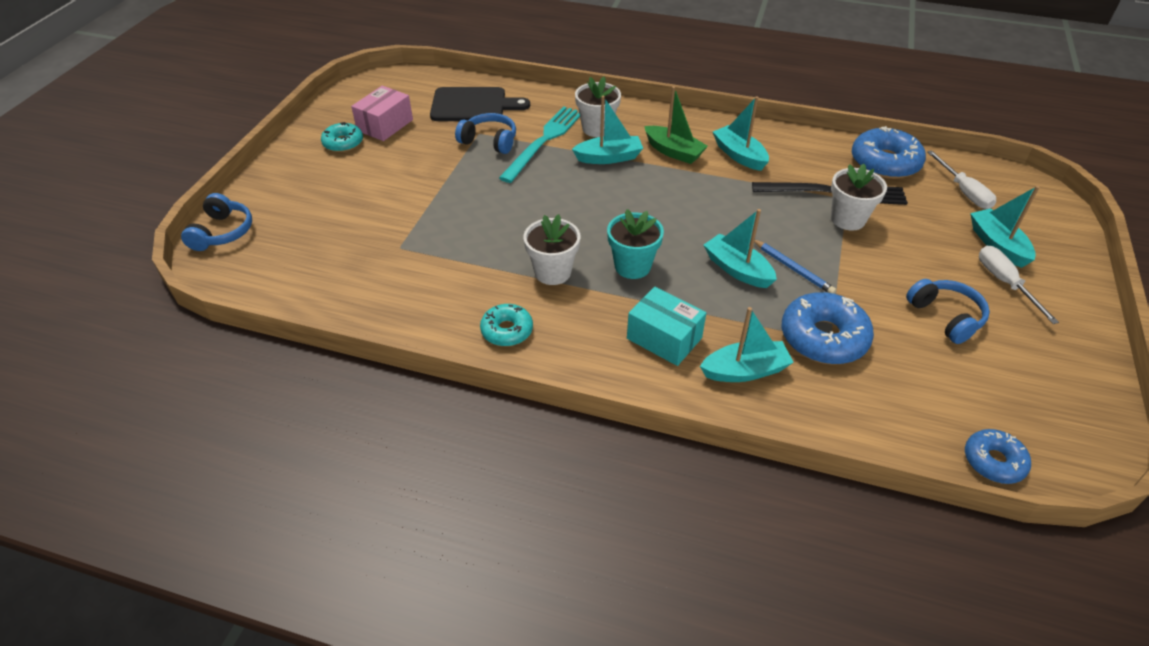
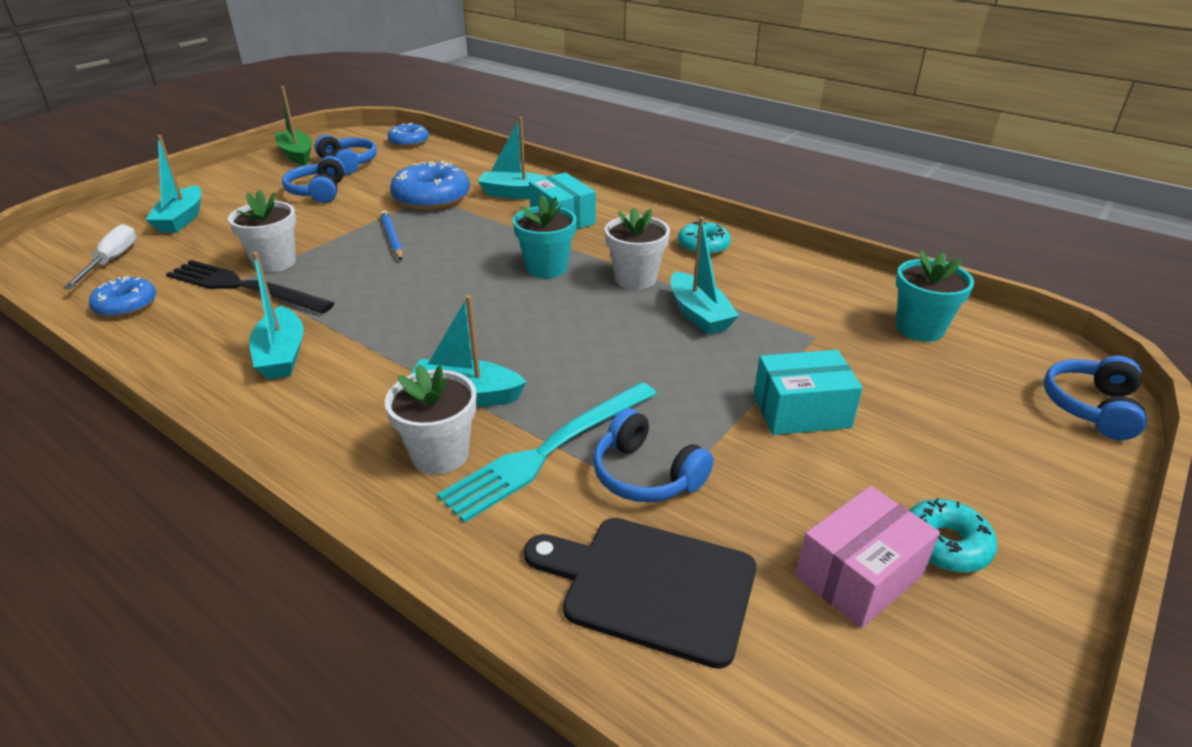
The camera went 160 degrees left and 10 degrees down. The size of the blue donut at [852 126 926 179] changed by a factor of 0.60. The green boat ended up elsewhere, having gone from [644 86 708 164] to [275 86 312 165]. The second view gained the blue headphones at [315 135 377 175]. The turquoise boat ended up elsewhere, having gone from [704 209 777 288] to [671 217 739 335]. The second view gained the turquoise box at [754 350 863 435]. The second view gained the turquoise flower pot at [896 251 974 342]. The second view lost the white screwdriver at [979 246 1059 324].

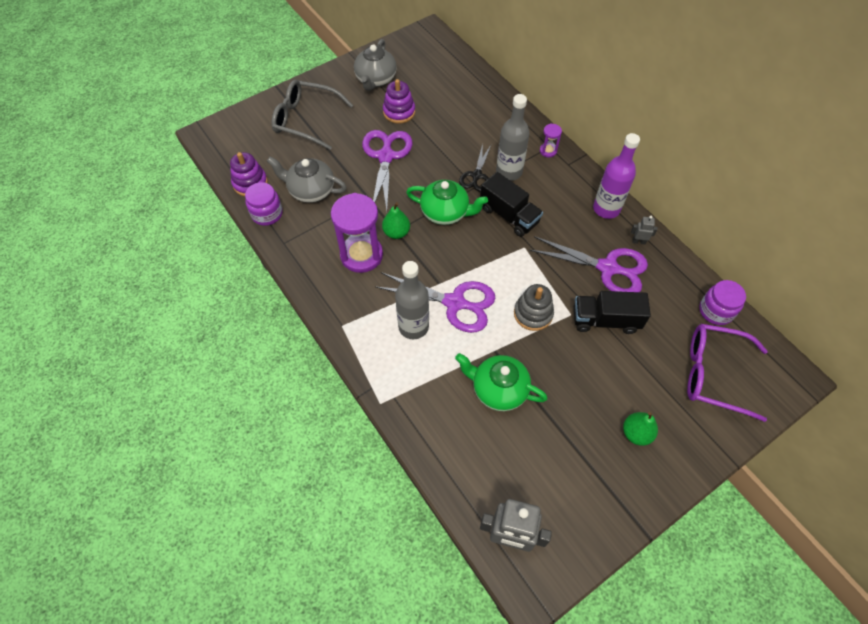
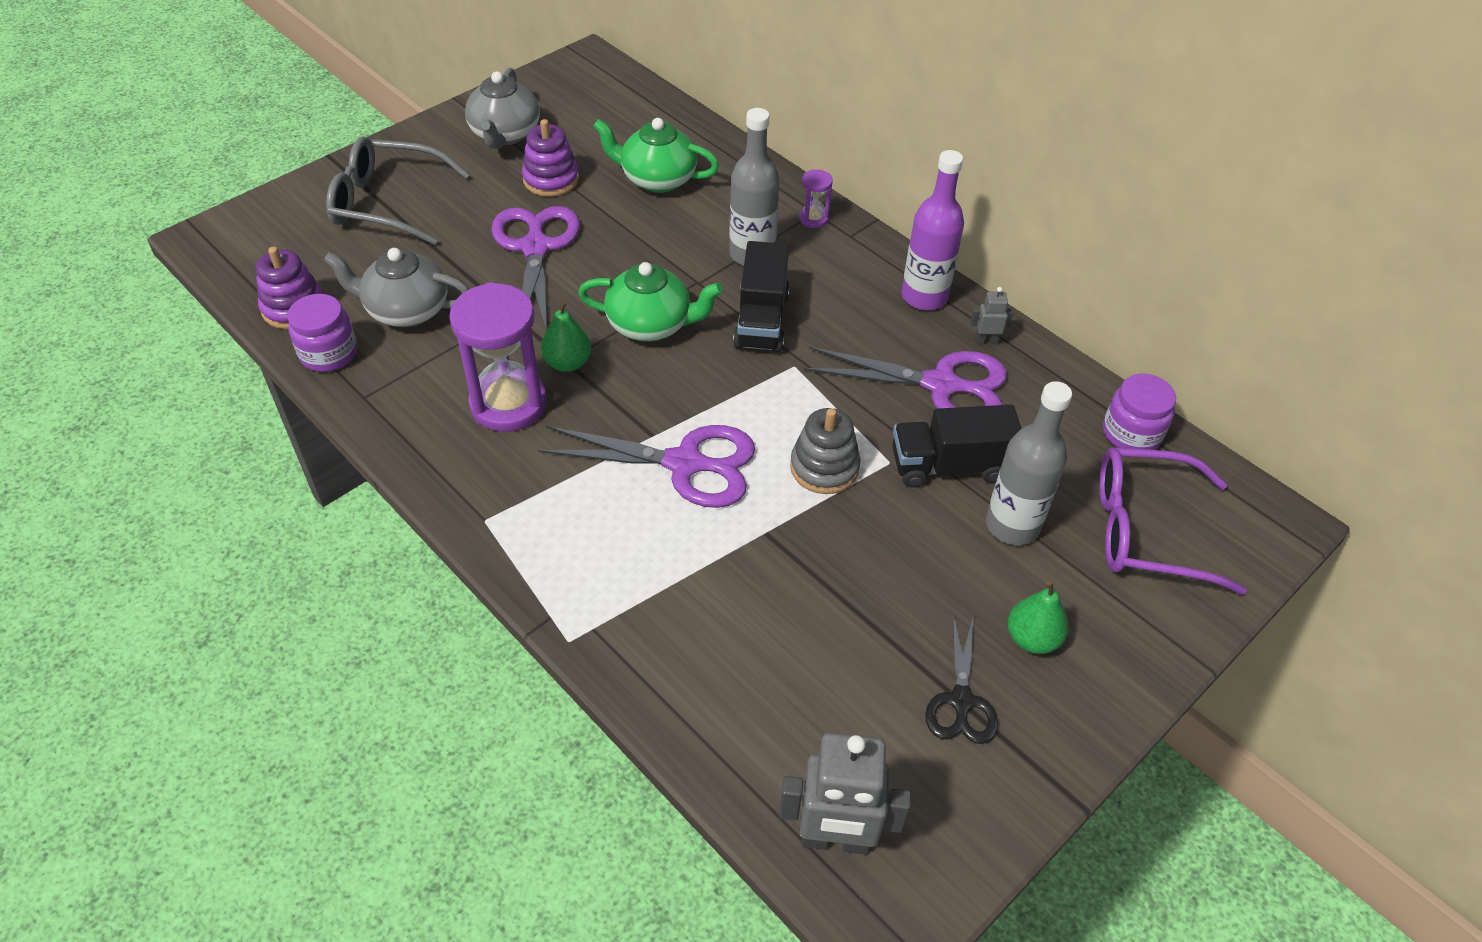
The camera went 10 degrees left and 10 degrees down. The green teapot ended up elsewhere, having gone from [455 353 548 411] to [593 118 719 193]. The black truck at [480 172 543 237] ended up facing another way, 60 degrees clockwise from before. The black scissors ended up elsewhere, having gone from [459 144 491 192] to [925 613 998 744]. The grey bottle ended up elsewhere, having gone from [395 261 429 339] to [986 381 1072 545].

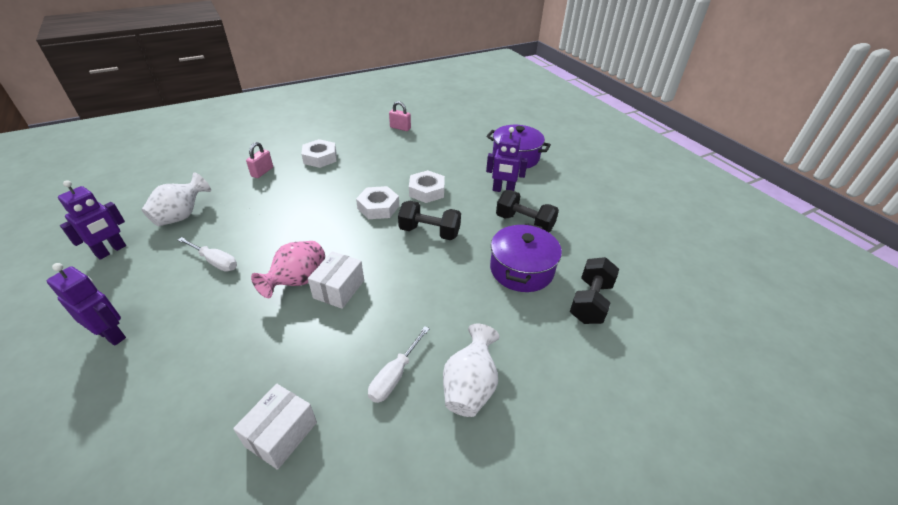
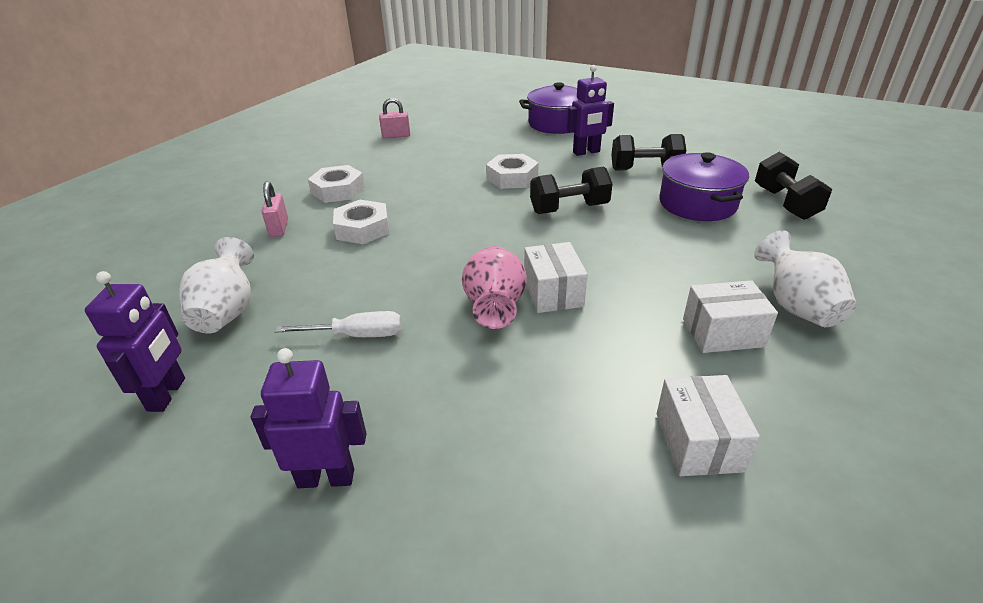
The camera went 30 degrees left and 5 degrees down. The white nut ended up elsewhere, having gone from [356 186 399 219] to [333 200 389 244]. Where the white screwdriver stood at [368 326 430 403], the white box came to stand at [683 280 778 353].

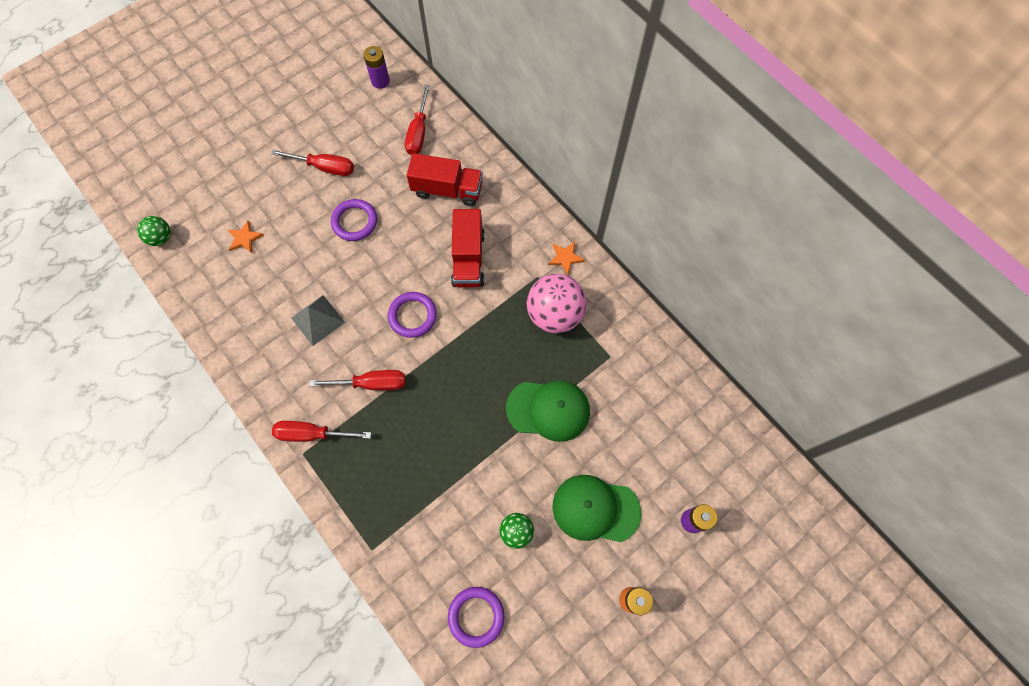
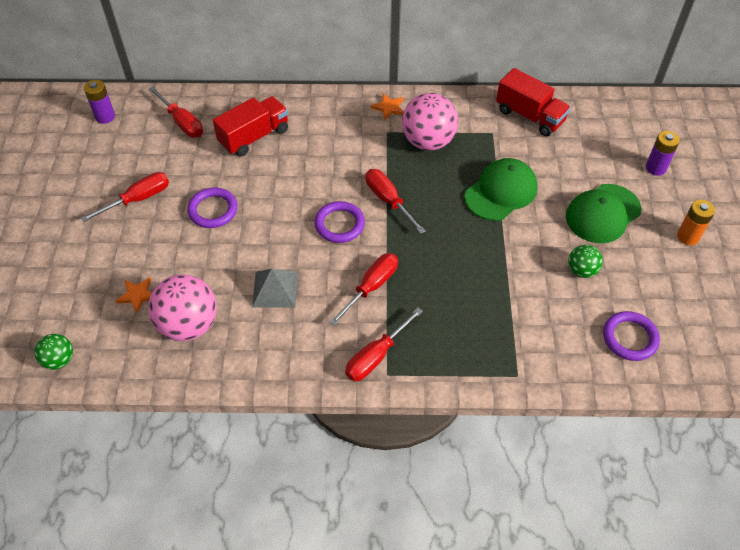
The camera went 50 degrees left and 15 degrees down. The second view gained the pink ball at [148 274 217 341]. The second view gained the red screwdriver at [365 169 426 234]. The red truck ended up elsewhere, having gone from [451 209 485 287] to [496 68 571 136].

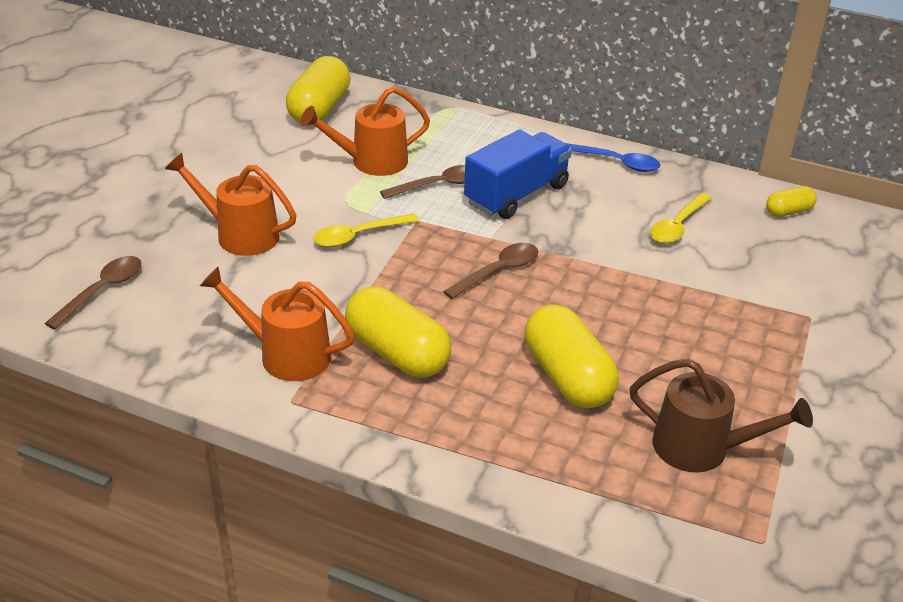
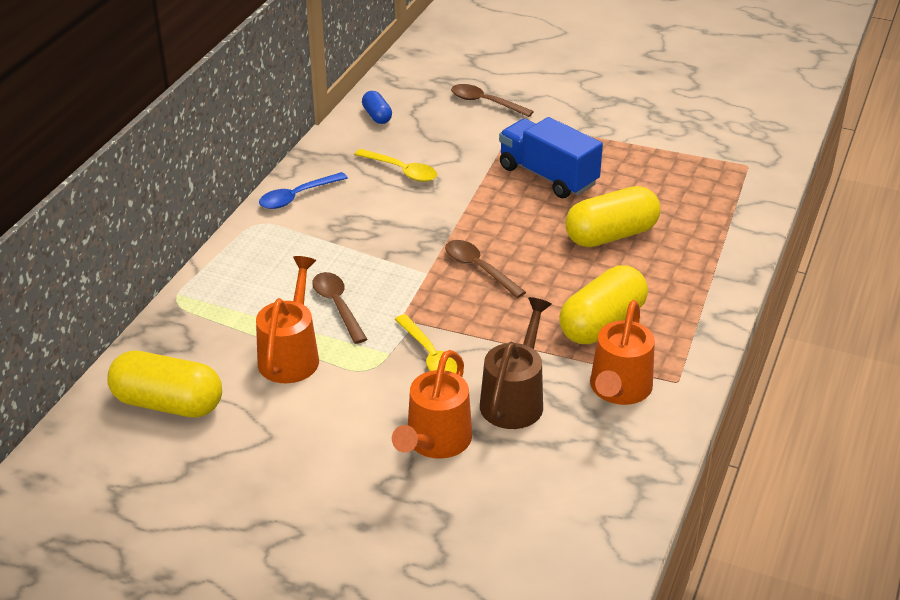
The camera went 90 degrees left and 0 degrees up. The orange watering can at [300 87 430 176] ended up facing another way, 150 degrees counterclockwise from before. The blue spoon at [566 143 660 172] ended up facing another way, 150 degrees counterclockwise from before. What was the yellow capsule at [766 186 817 217] turned into the blue capsule at [362 91 392 124]. The brown spoon ended up elsewhere, having gone from [44 256 141 329] to [451 84 534 117]. The brown watering can ended up elsewhere, having gone from [630 358 813 473] to [480 297 552 429]. The blue truck ended up elsewhere, having gone from [464 130 572 219] to [499 117 603 198].

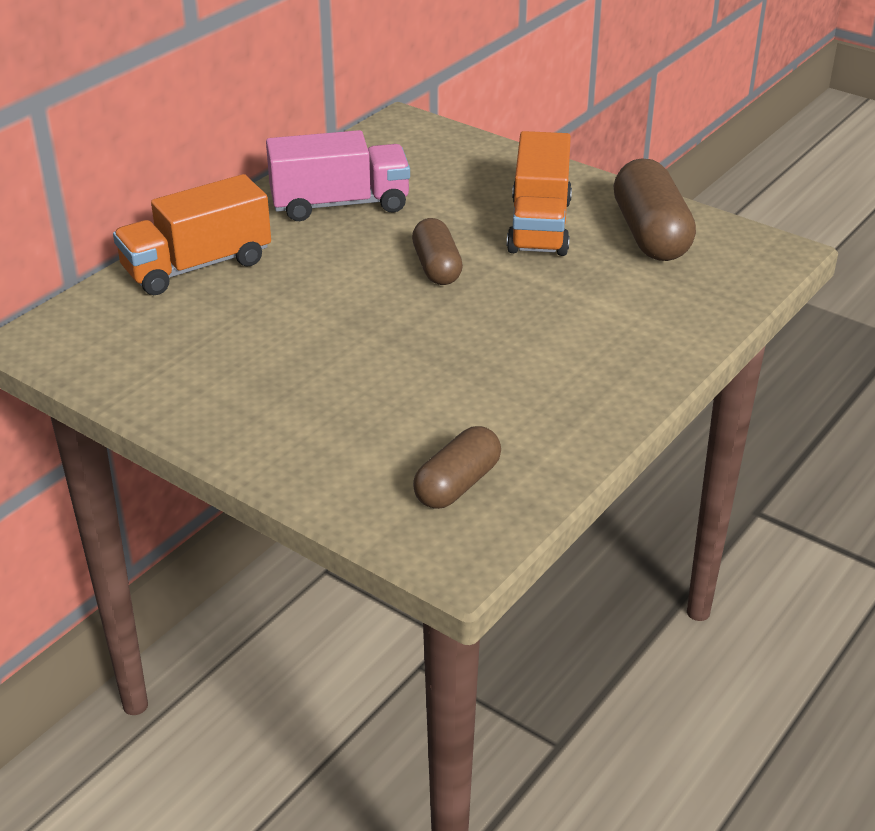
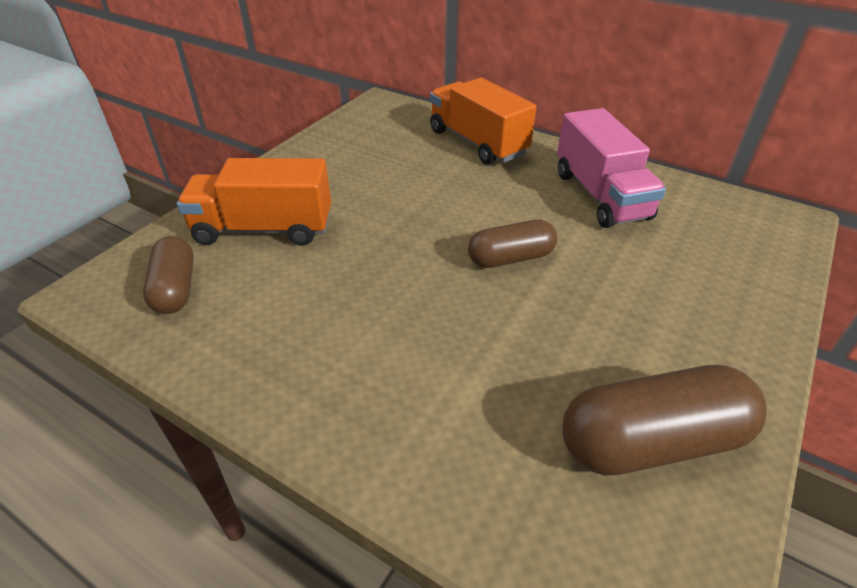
The camera went 85 degrees right and 5 degrees up. The brown capsule at [413 426 501 509] ended up facing another way, 45 degrees clockwise from before. The orange truck ended up elsewhere, having gone from [507 131 572 256] to [177 158 331 246].

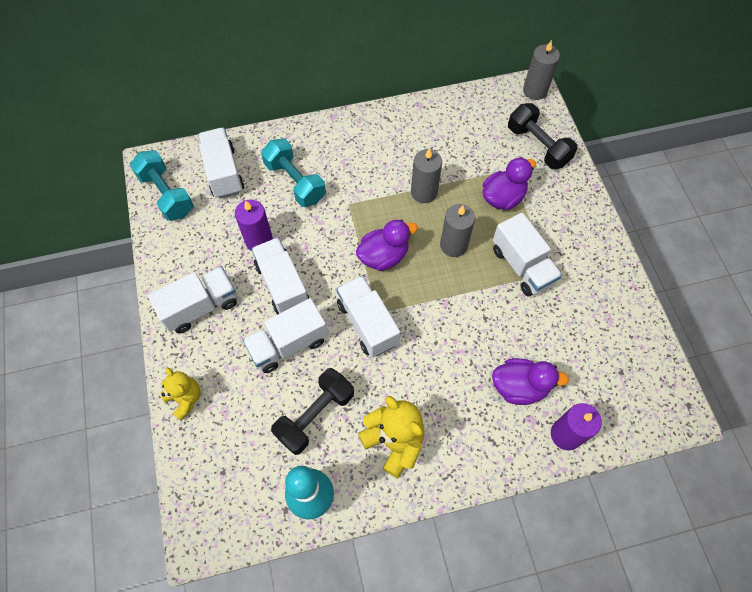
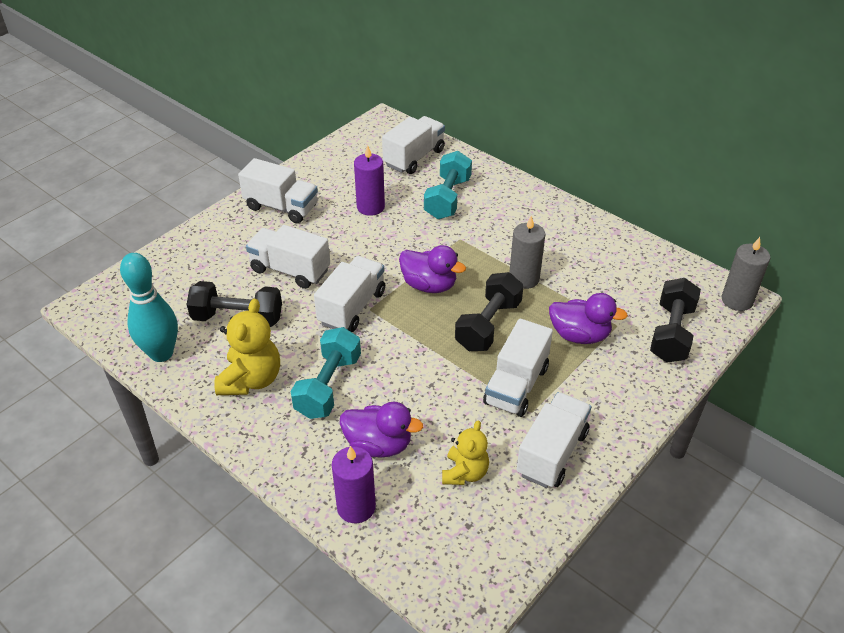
The camera went 55 degrees right and 20 degrees down. The turquoise dumbbell ended up elsewhere, having gone from [130 150 194 221] to [290 327 361 419]. The purple duck at [492 358 569 405] ended up facing another way, 45 degrees counterclockwise from before. The yellow teddy bear ended up elsewhere, having gone from [161 368 201 421] to [442 420 489 485]. Where the grey candle stood at [440 204 475 257], the black dumbbell came to stand at [455 272 524 351]. The white truck ended up elsewhere, having gone from [252 238 309 314] to [516 392 591 488].

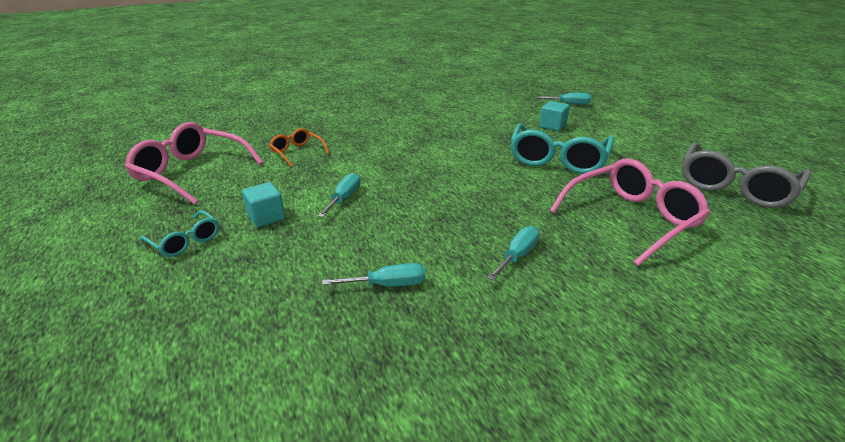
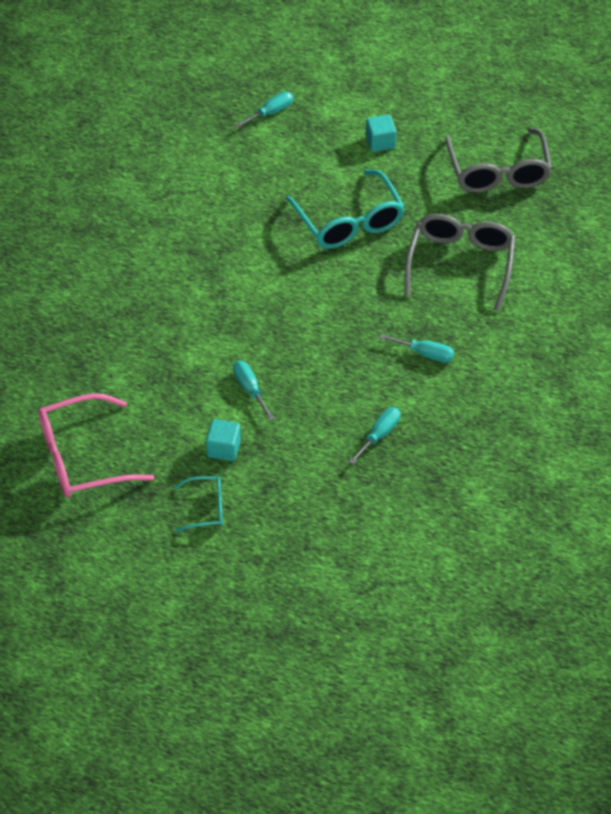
The camera went 45 degrees left and 20 degrees up. The turquoise cube ended up elsewhere, having gone from [539 101 570 131] to [366 115 396 152]. The turquoise screwdriver at [488 226 539 281] ended up facing another way, 120 degrees clockwise from before. What was the pink glasses at [550 159 710 266] turned into the grey glasses at [405 214 515 311]. The second view lost the orange glasses at [269 128 329 167].

